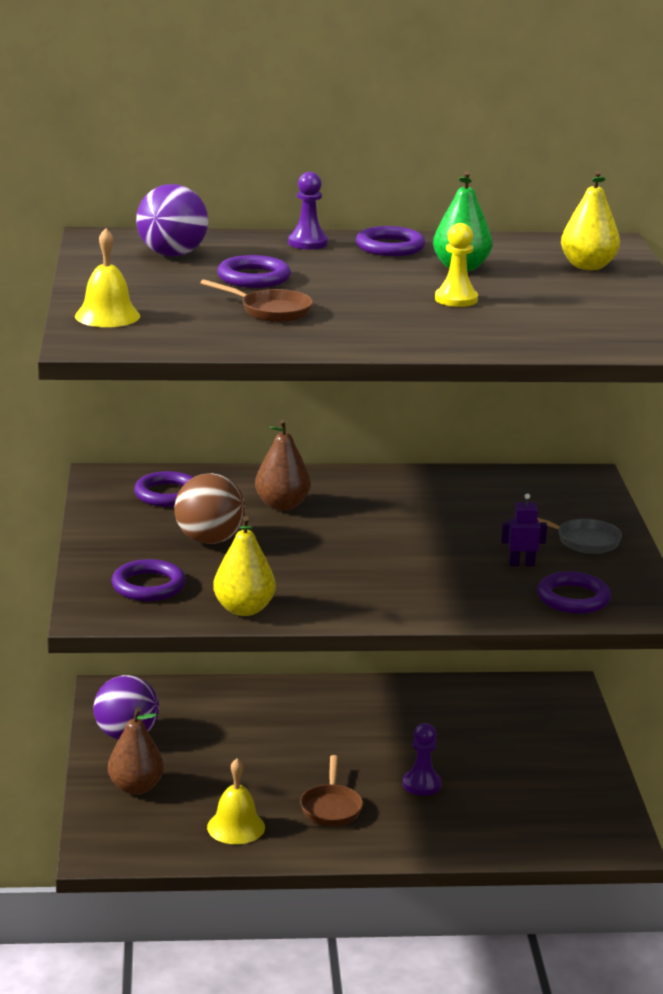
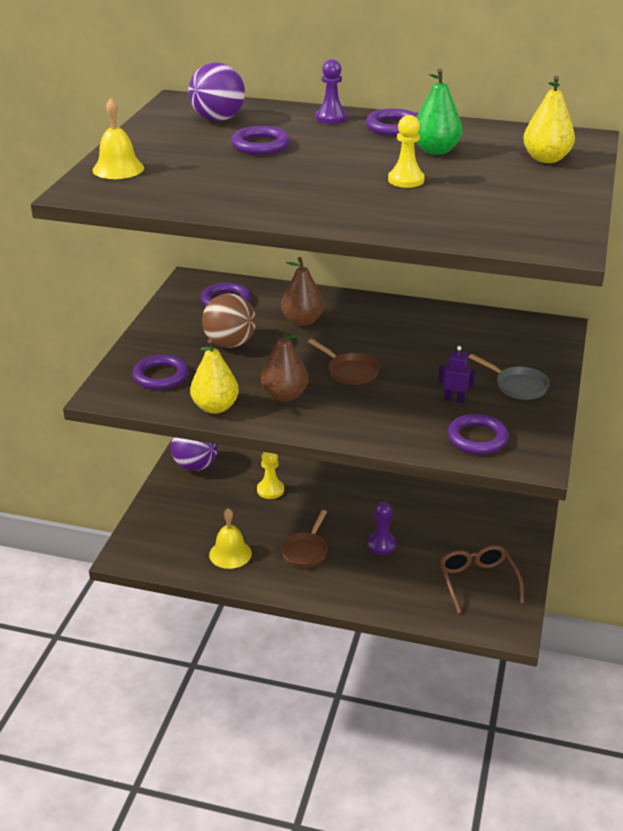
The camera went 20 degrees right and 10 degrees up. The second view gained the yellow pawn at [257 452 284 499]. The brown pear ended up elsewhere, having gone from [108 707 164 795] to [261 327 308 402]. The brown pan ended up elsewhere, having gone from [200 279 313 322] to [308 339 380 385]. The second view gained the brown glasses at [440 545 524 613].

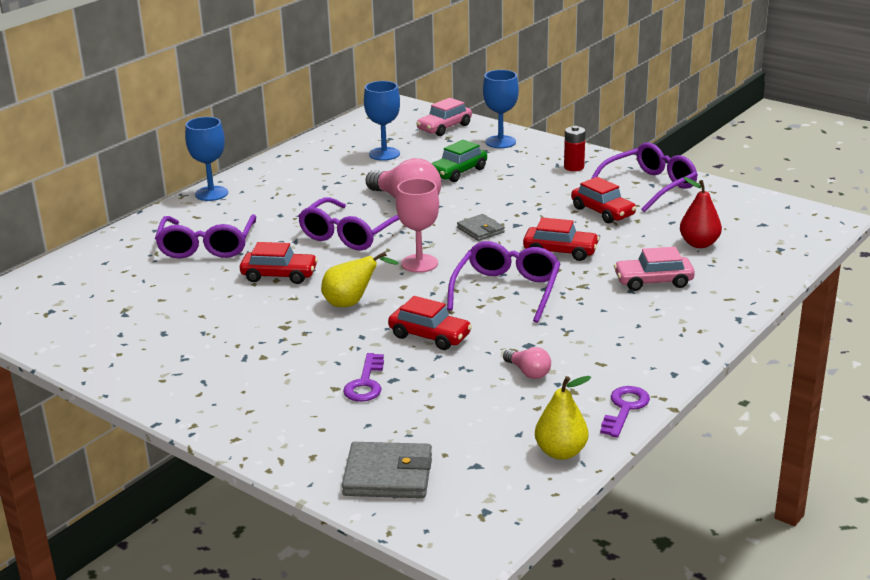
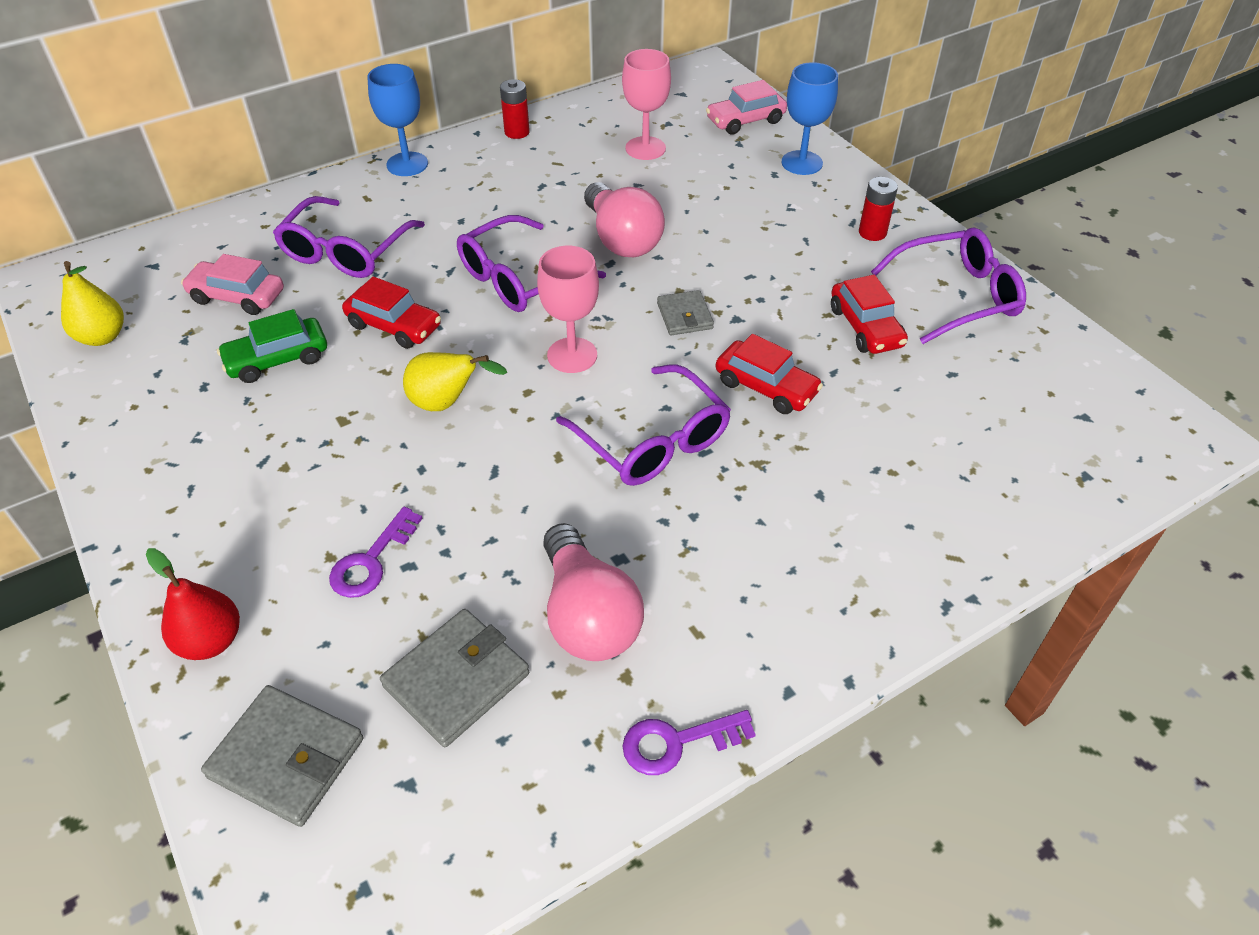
The camera went 20 degrees right and 20 degrees up. The yellow pear ended up elsewhere, having gone from [535 376 591 460] to [61 261 124 346]. The red pear ended up elsewhere, having gone from [680 177 722 248] to [146 548 240 660]. The pink car ended up elsewhere, having gone from [614 247 695 291] to [181 254 284 315]. The green car ended up elsewhere, having gone from [431 140 487 182] to [217 309 327 383]. The second view gained the grey wallet at [380 609 529 747]. The second view gained the red battery at [500 79 530 139]. The size of the pink light bulb at [503 347 551 379] changed by a factor of 2.01. The purple glasses at [447 241 561 323] ended up facing another way, 105 degrees clockwise from before. What was the blue goblet at [364 81 400 161] turned into the pink goblet at [622 49 671 160]. The purple key at [600 386 650 438] ended up facing another way, 150 degrees counterclockwise from before. The second view lost the red car at [388 296 472 350].

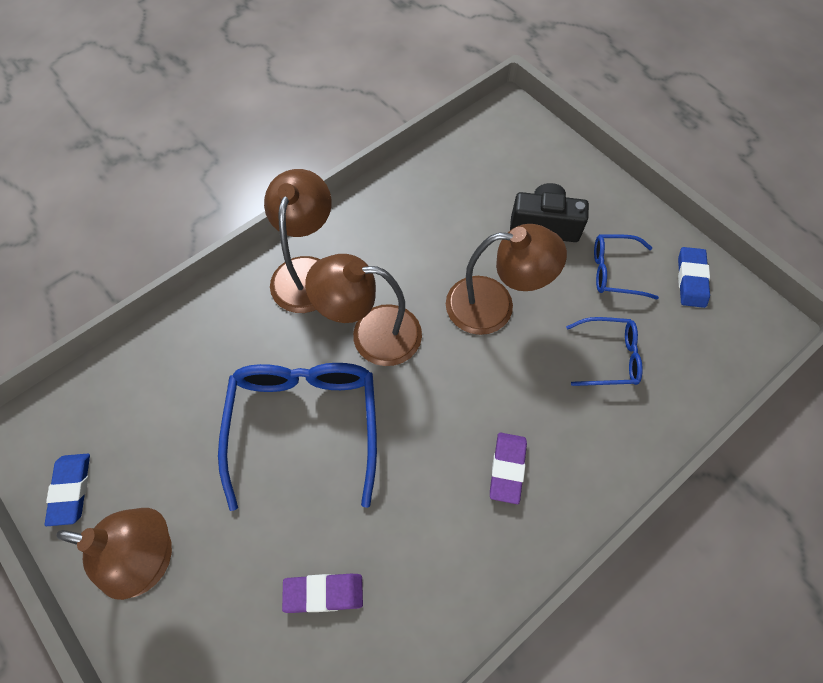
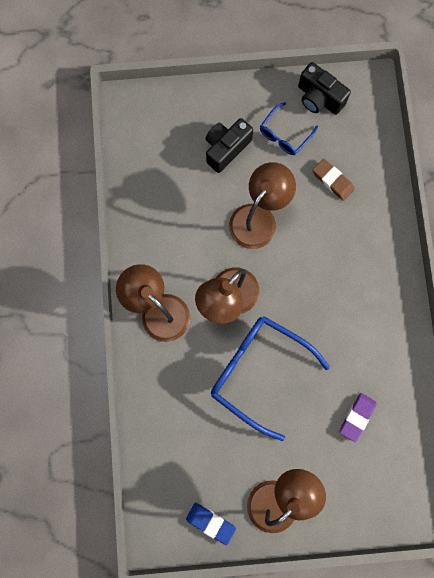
The camera went 55 degrees left and 15 degrees up. Where the blue eraser stood at [678 247 710 308], the black camera came to stand at [298 62 351 115]. Where the blue glasses stood at [566 317 643 386], the brown eraser came to stand at [312 158 355 201]. The second view lost the purple eraser at [490 433 527 504].

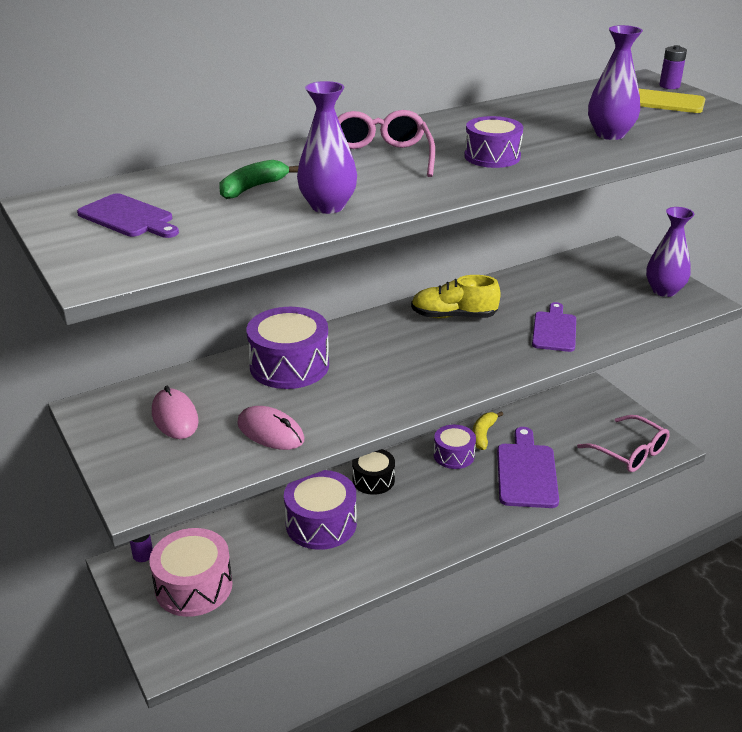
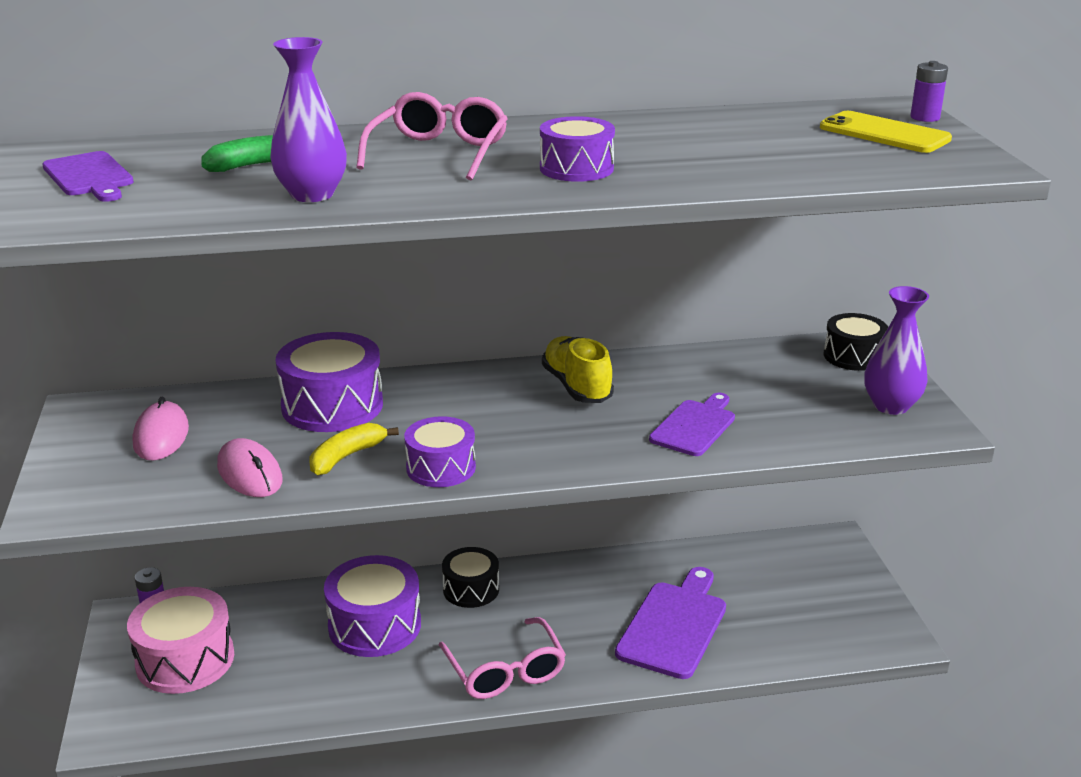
The camera went 20 degrees right and 5 degrees down. The yellow banana ended up elsewhere, having gone from [473 411 503 450] to [310 423 399 475]. The purple drum ended up elsewhere, having gone from [434 425 476 469] to [404 416 476 487]. The pink glasses ended up elsewhere, having gone from [577 415 670 472] to [439 617 566 699]. The yellow shoe at [411 275 501 318] ended up facing another way, 45 degrees clockwise from before. The second view gained the black drum at [824 313 888 371]. The second view lost the purple vase at [588 25 643 140].

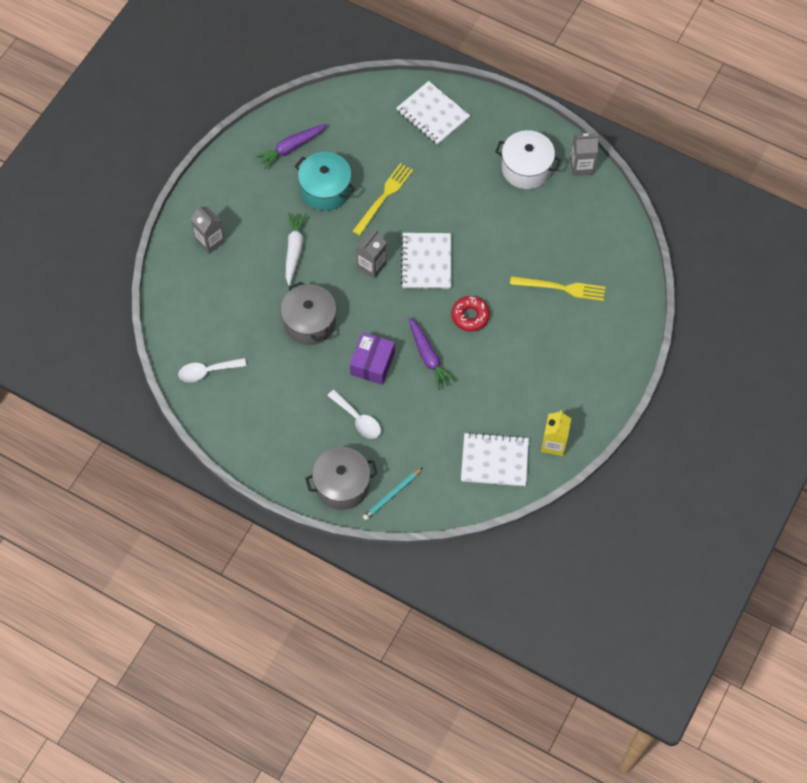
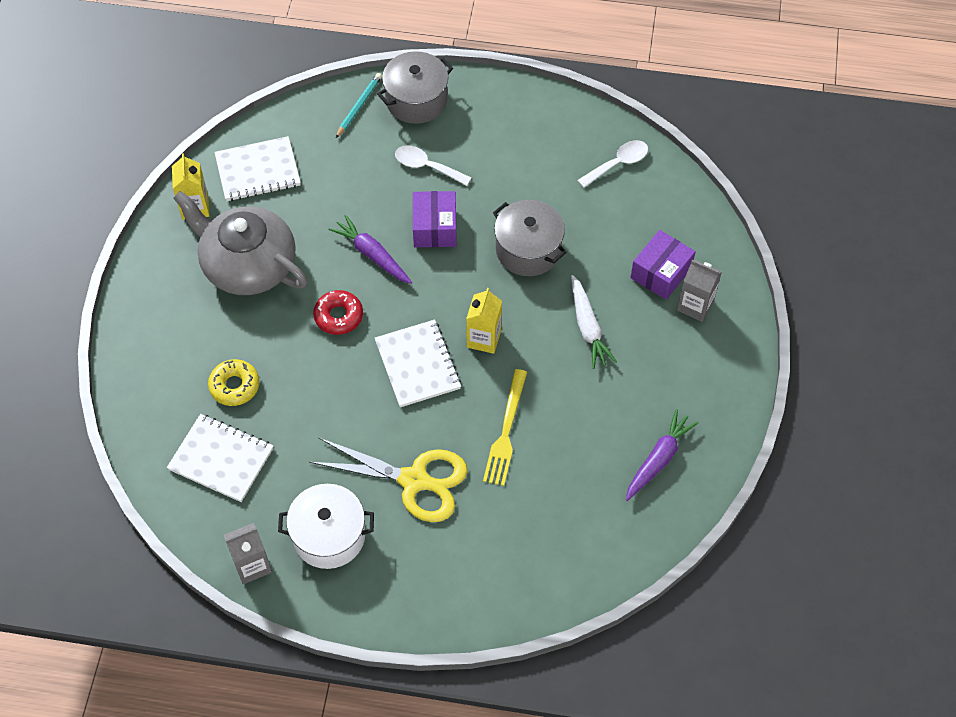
The camera went 160 degrees right and 5 degrees down. The white notebook ended up elsewhere, having gone from [396 81 470 145] to [167 414 273 502]. The second view gained the grey teapot at [173 191 308 295]. Where the yellow fork stood at [510 276 605 301], the yellow donut came to stand at [208 359 259 406]. The second view gained the yellow scissors at [309 437 468 522]. What was the grey carton at [356 230 387 279] turned into the yellow carton at [466 288 502 354]. The second view gained the purple box at [631 230 696 300]. The second view lost the turquoise pot at [295 152 355 211].

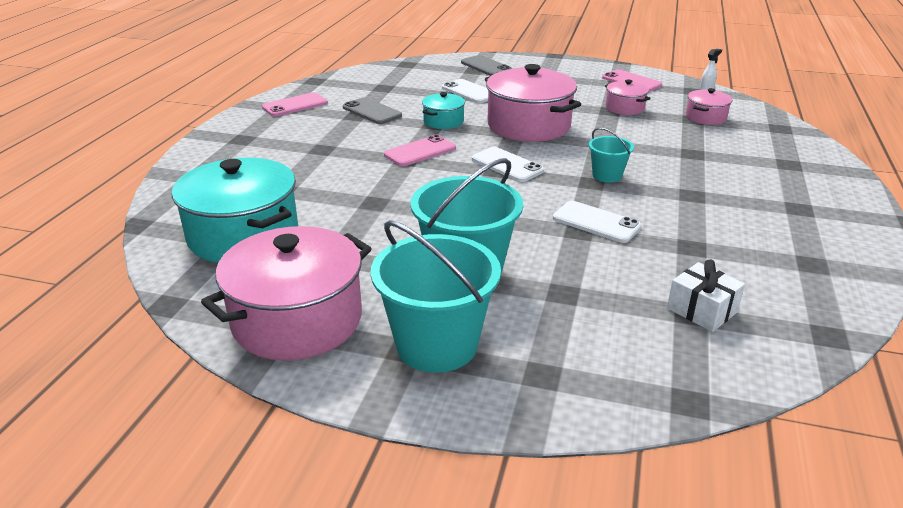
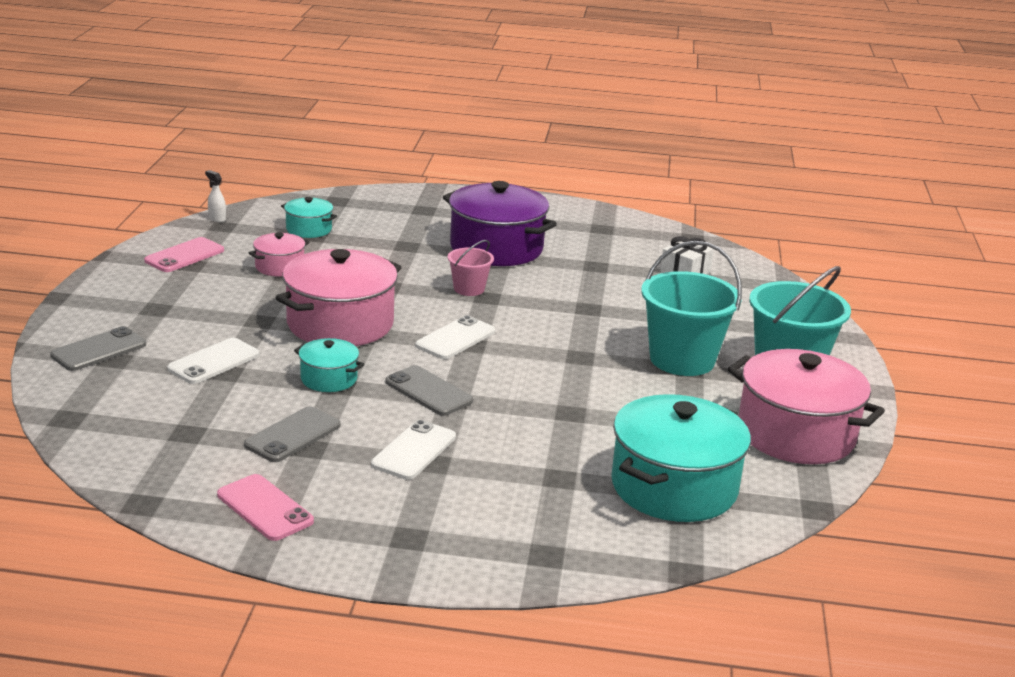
The camera went 100 degrees left and 5 degrees down. What was the pink pot at [686 88 732 125] turned into the turquoise pot at [281 197 337 238]. The white phone ended up elsewhere, having gone from [553 201 642 243] to [371 420 456 480]. What was the pink phone at [384 135 456 166] turned into the grey phone at [385 365 473 416]. The second view gained the purple pot at [443 181 557 266]. What was the turquoise bucket at [589 128 634 183] turned into the pink bucket at [448 240 494 296].

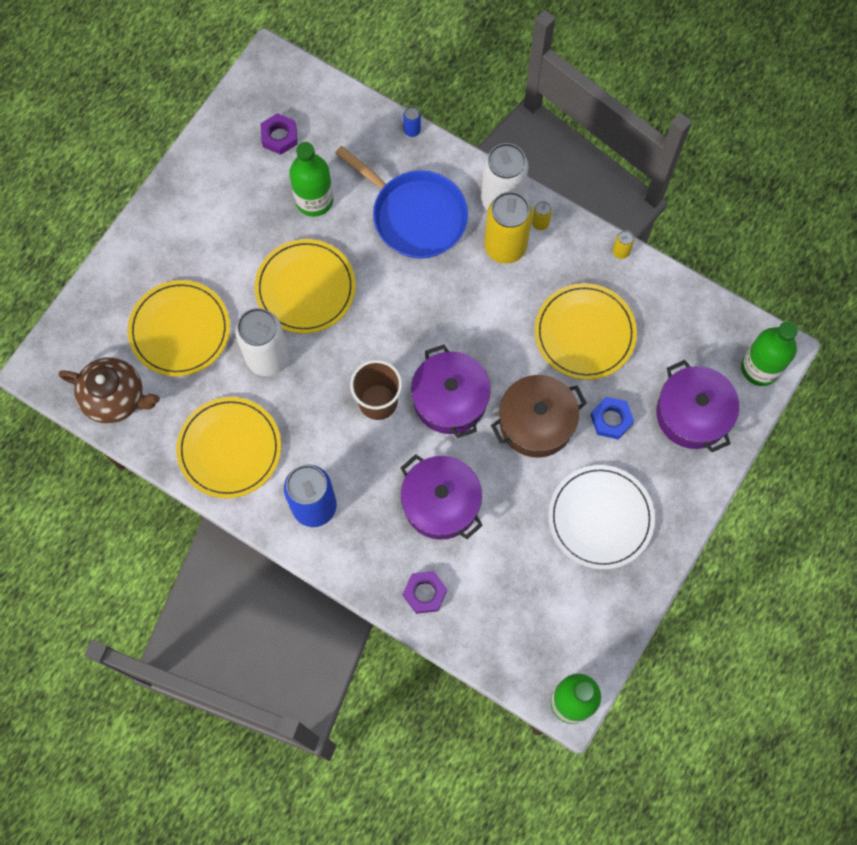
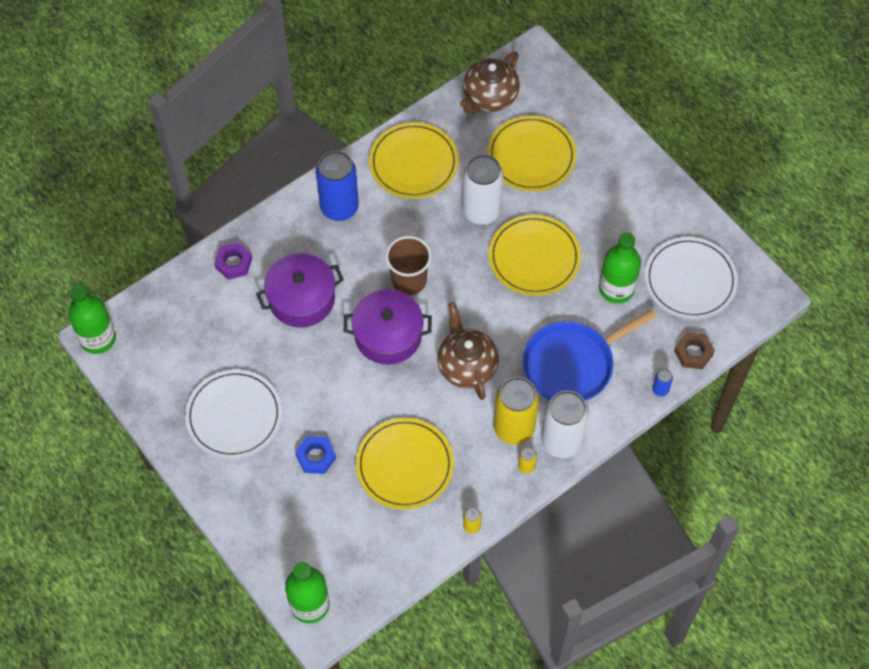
The camera went 110 degrees right and 10 degrees down. The second view gained the brown teapot at [437 302 499 400]. Where the purple nut stood at [260 113 298 155], the white plate came to stand at [645 237 738 319]. The second view gained the brown nut at [674 332 715 369]. The second view lost the brown pot at [491 375 587 458]. The second view lost the purple pot at [656 360 739 452].

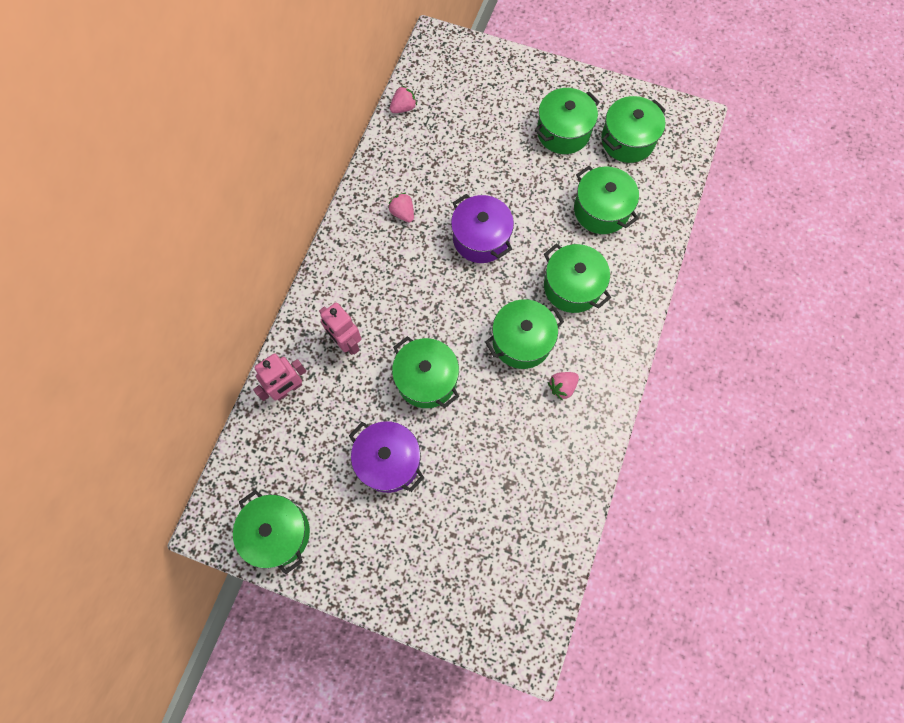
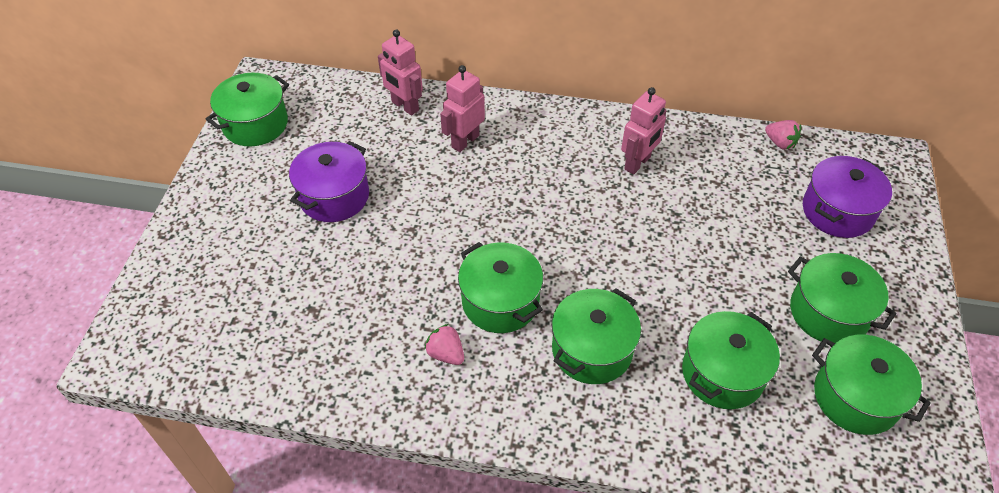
The camera went 80 degrees right and 20 degrees down. Where the pink strawberry stood at [388 193 414 222], the pink robot came to stand at [621 87 666 175]. The purple pot ended up elsewhere, having gone from [451 194 514 263] to [803 156 892 238]. The second view lost the green pot at [392 336 459 408].

